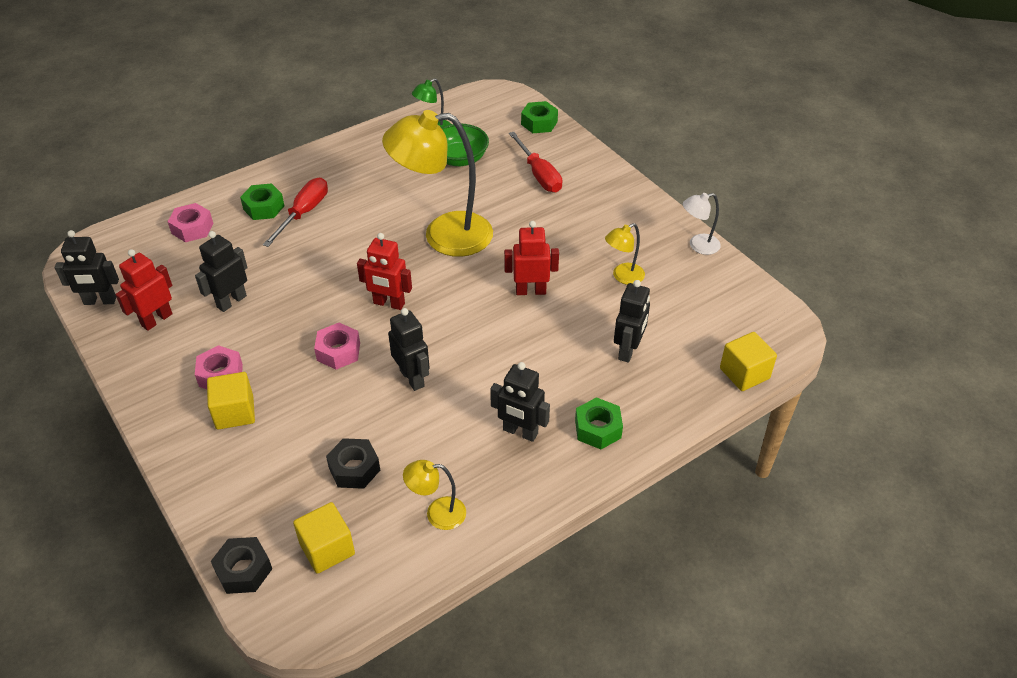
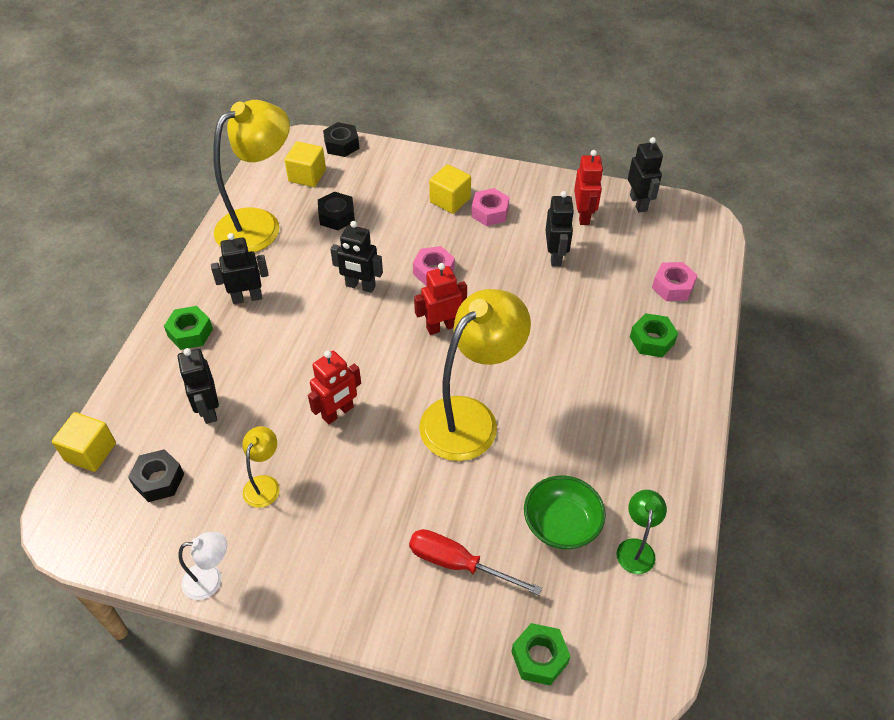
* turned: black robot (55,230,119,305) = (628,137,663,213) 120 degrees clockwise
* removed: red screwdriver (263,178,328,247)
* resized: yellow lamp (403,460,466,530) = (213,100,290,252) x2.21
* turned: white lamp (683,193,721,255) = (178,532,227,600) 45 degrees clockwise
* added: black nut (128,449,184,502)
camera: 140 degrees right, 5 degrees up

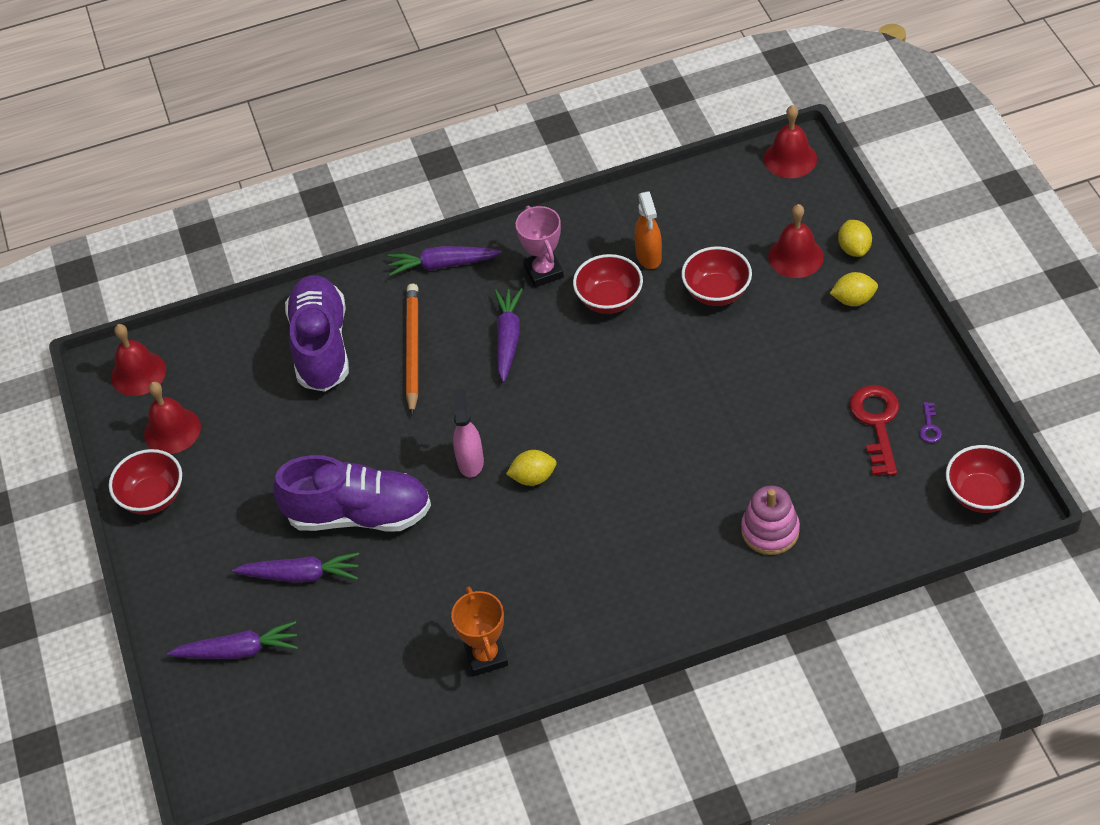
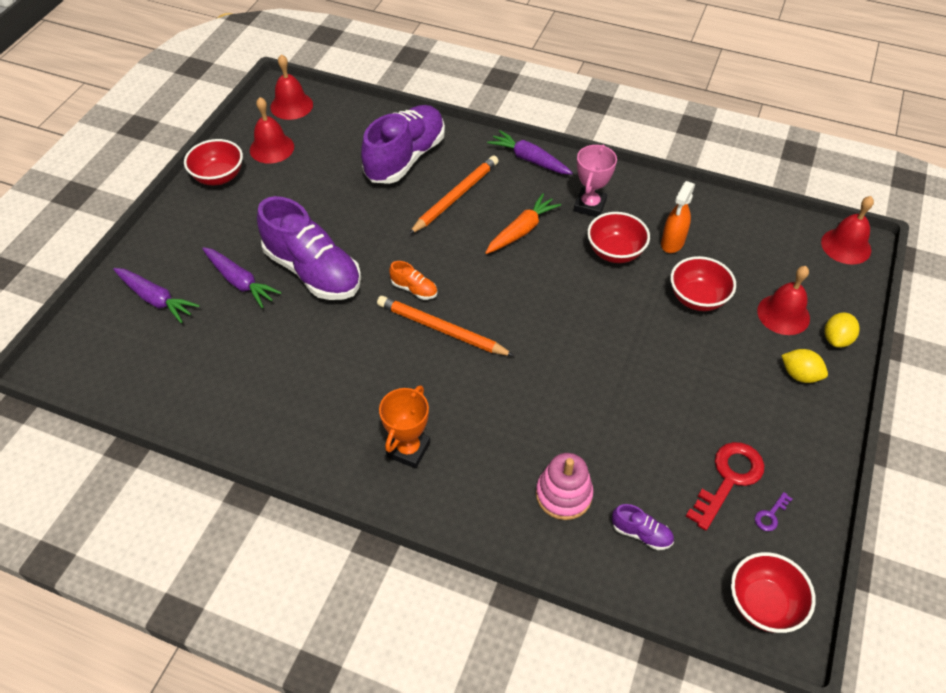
* moved: orange trophy (451,586,508,676) to (379,385,430,469)
* replaced: pink spray bottle (453,389,484,477) to orange shoe (389,261,437,300)
* recoloured: purple carrot (494,288,523,382) to orange carrot (485,193,561,254)
* replaced: yellow lemon (506,450,557,486) to orange pencil (377,296,514,356)
* added: purple shoe (612,504,674,550)
camera: 35 degrees right, 0 degrees up

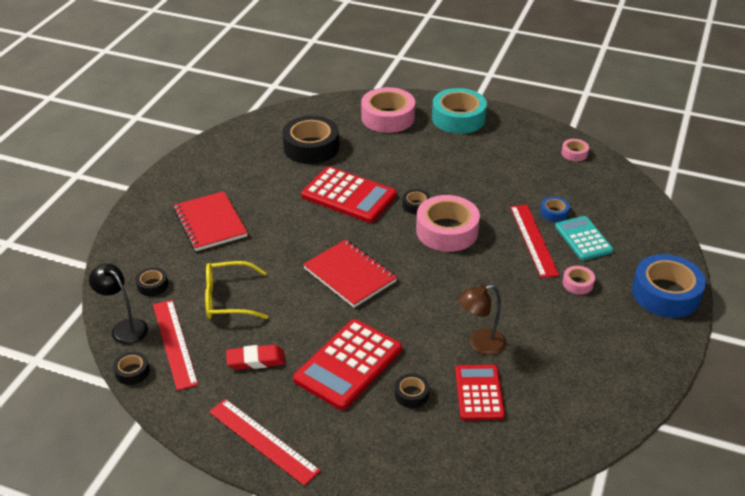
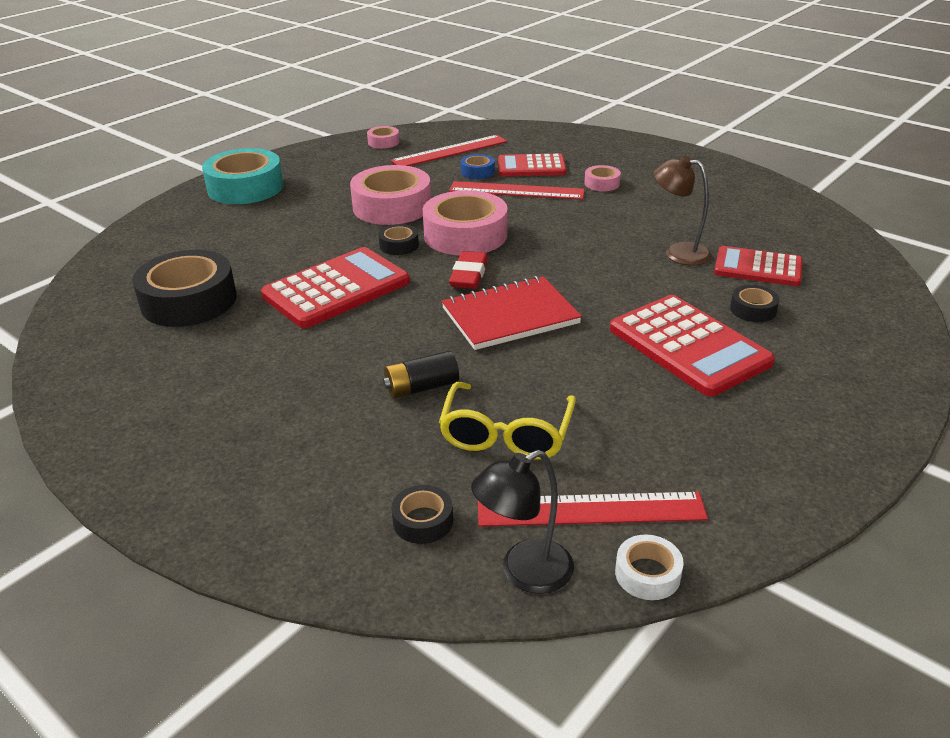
* recoloured: black tape (113,352,149,385) to white tape (615,535,684,600)
* removed: red notebook (173,191,248,251)
* moved: red ruler (209,399,321,486) to (391,135,507,166)
* moved: red eraser (226,345,285,370) to (449,251,488,289)
* moved: pink tape (361,87,415,133) to (350,165,431,225)
* turned: brown lamp (458,284,506,355) = (654,156,712,266) 120 degrees clockwise
* recoloured: turquoise calculator (555,216,614,260) to red calculator (498,154,566,176)
* removed: blue tape (632,254,706,318)
* added: black battery (383,351,459,399)
camera: 70 degrees left, 5 degrees down

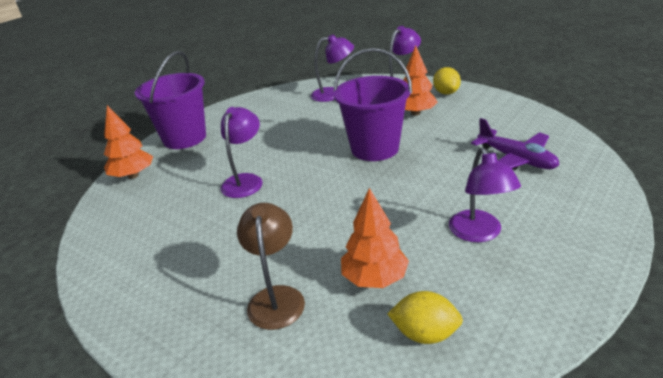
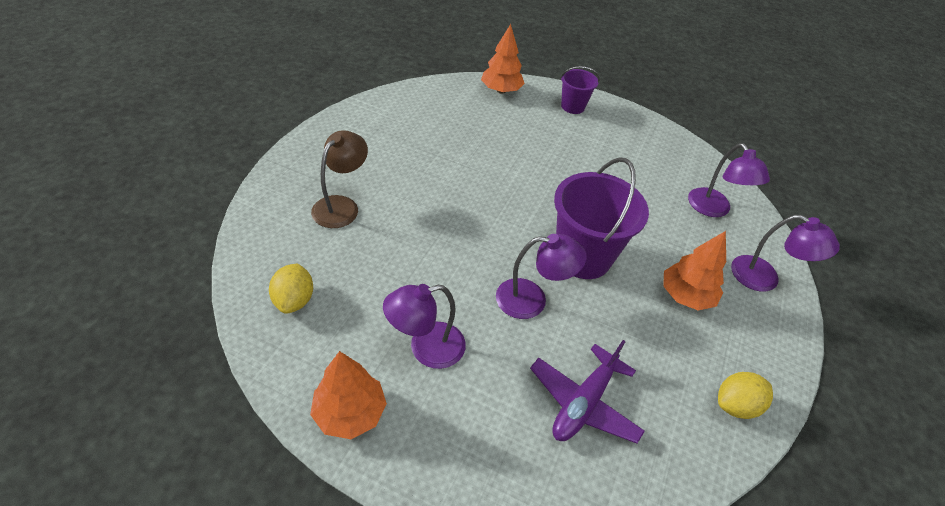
* resized: purple bucket (135,51,206,149) = (560,66,600,114) x0.54
* moved: purple lamp (221,107,263,198) to (496,234,587,319)
* turned: brown lamp (237,203,305,330) = (311,130,368,228) 45 degrees counterclockwise
* moved: orange tree (341,188,409,288) to (310,351,387,439)
* moved: yellow lemon (433,67,461,95) to (718,372,773,419)
camera: 70 degrees right, 15 degrees up

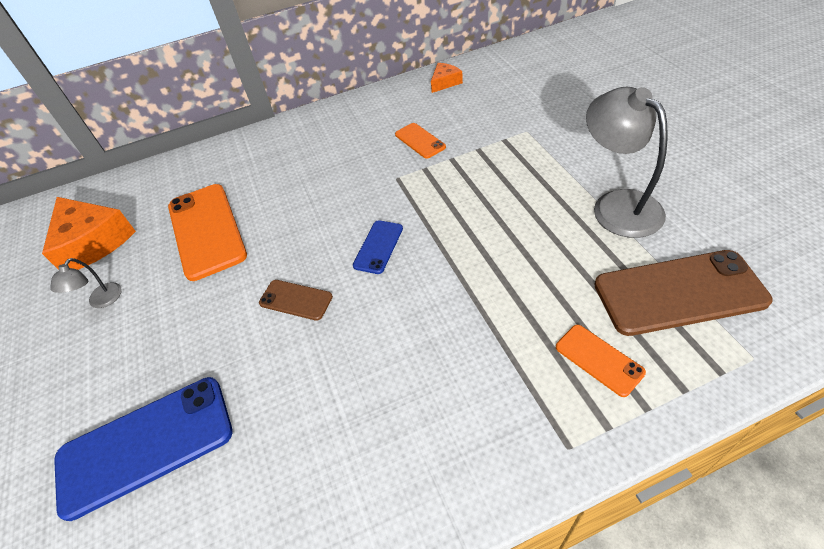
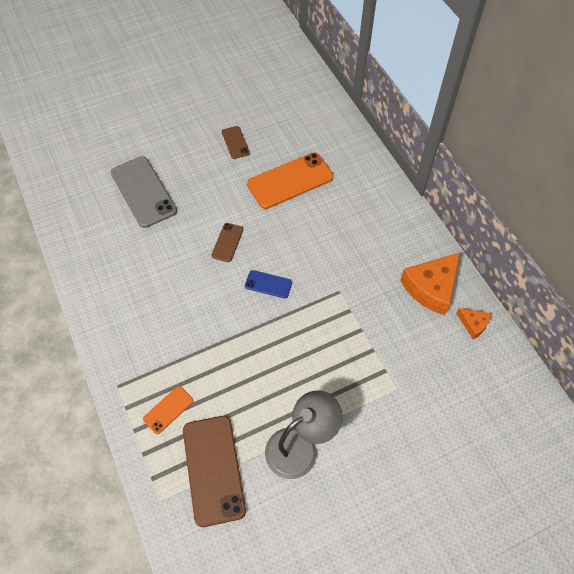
* moved: orange cheese (42,197,136,270) to (400,253,460,315)
* replaced: grey lamp (50,258,122,308) to brown phone (222,126,250,159)
* recoloured: blue phone (54,377,233,521) to grey phone (111,156,177,228)
* removed: orange phone (395,123,446,159)
camera: 80 degrees right, 10 degrees up

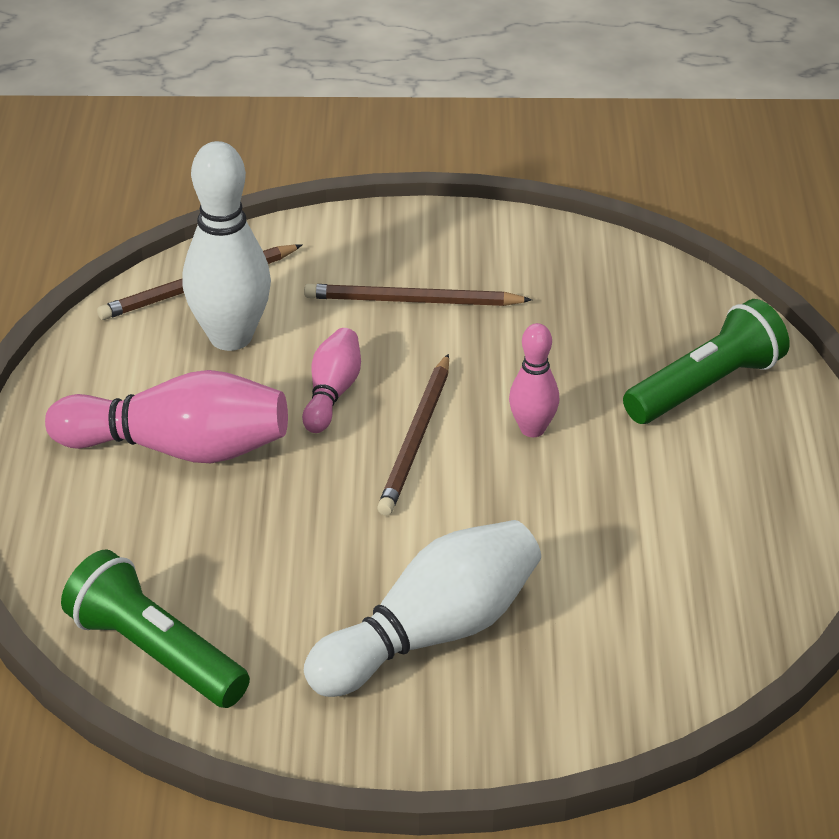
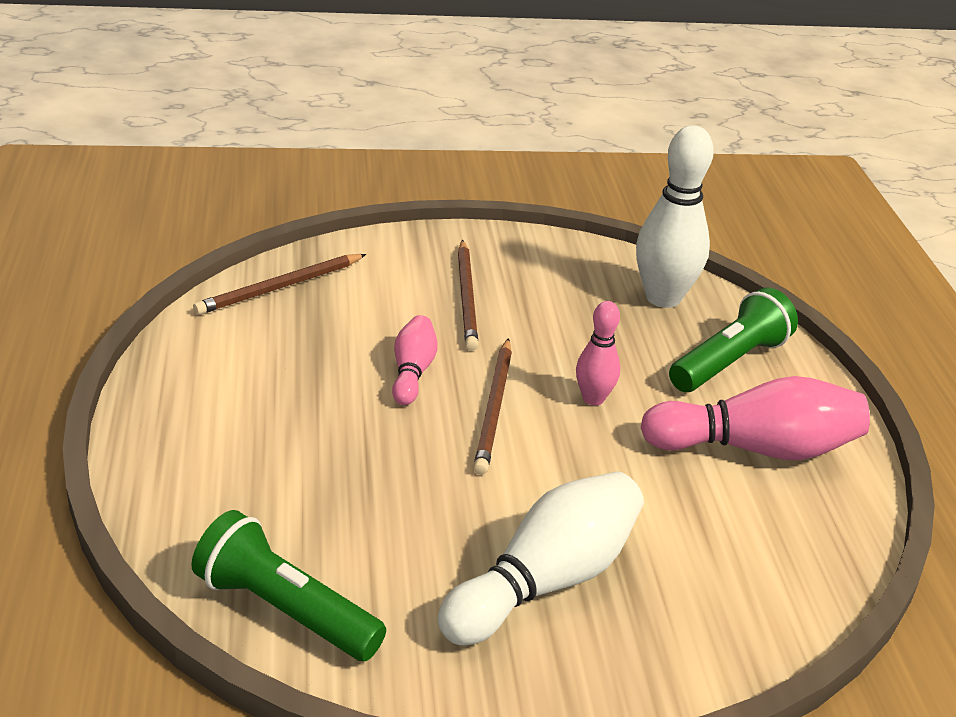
* moved: pink bowling pin (45,370,288,463) to (641,376,870,460)
* moved: white bowling pin (182,141,271,351) to (636,125,714,308)
* turned: brown pencil (304,284,532,306) = (458,240,478,351) 90 degrees counterclockwise
camera: 10 degrees left, 5 degrees down

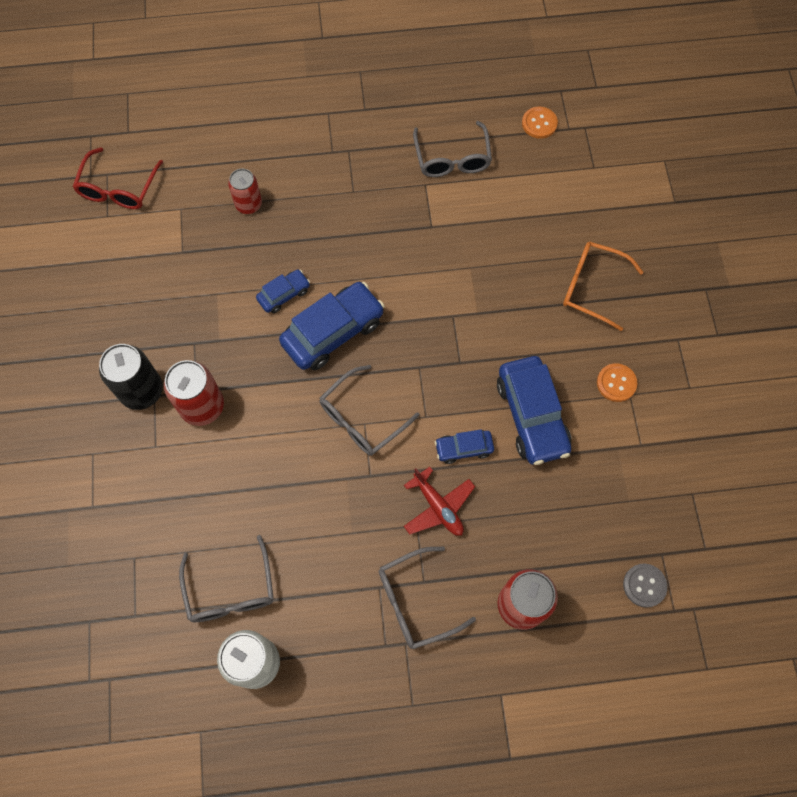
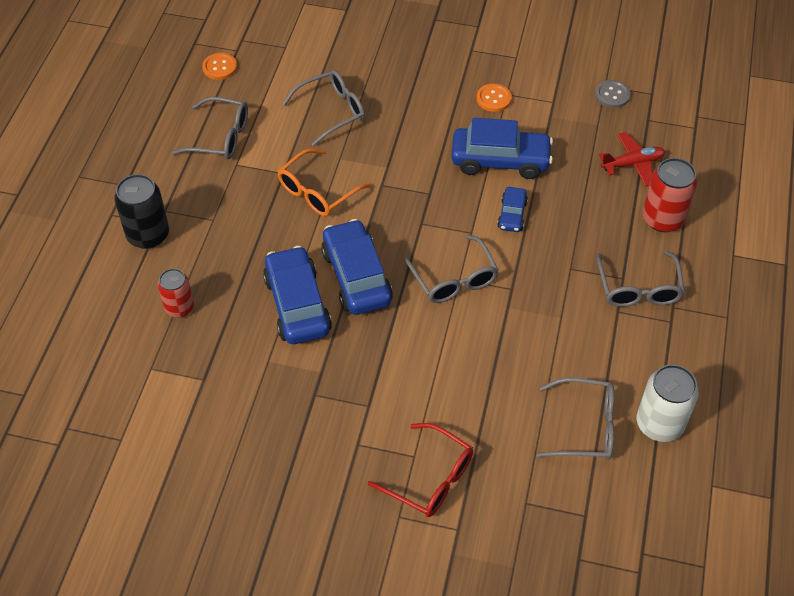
* moved: red glasses (73,147,163,209) to (368,423,473,517)
* moved: black can (99,344,163,410) to (114,174,169,249)
* removed: red can (164,360,224,426)
* resized: blue car (256,269,310,313) = (263,246,332,344) x1.92
* moved: red plane (404,467,475,536) to (599,132,665,187)
* moved: orange glasses (563,242,644,331) to (277,148,371,216)
* moved: grey button (623,563,668,608) to (595,80,631,108)
* added: grey glasses (282,70,365,146)
camera: 70 degrees left, 15 degrees down

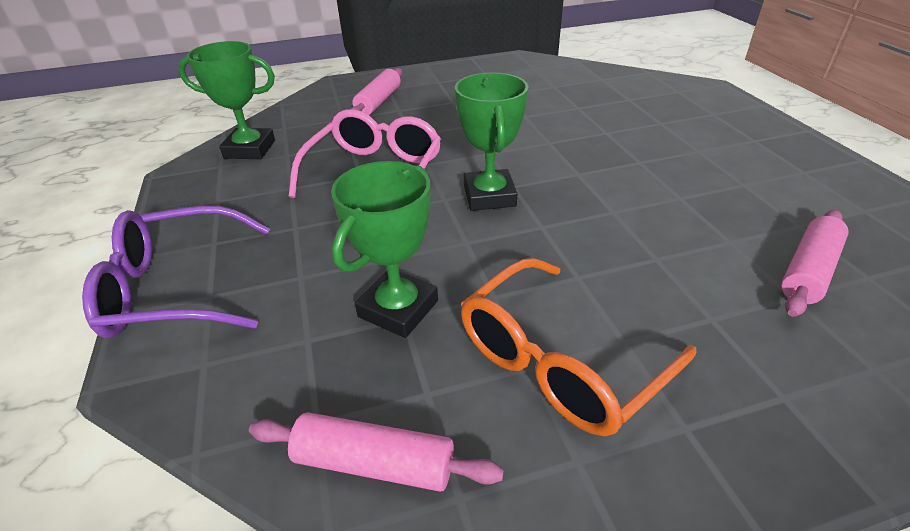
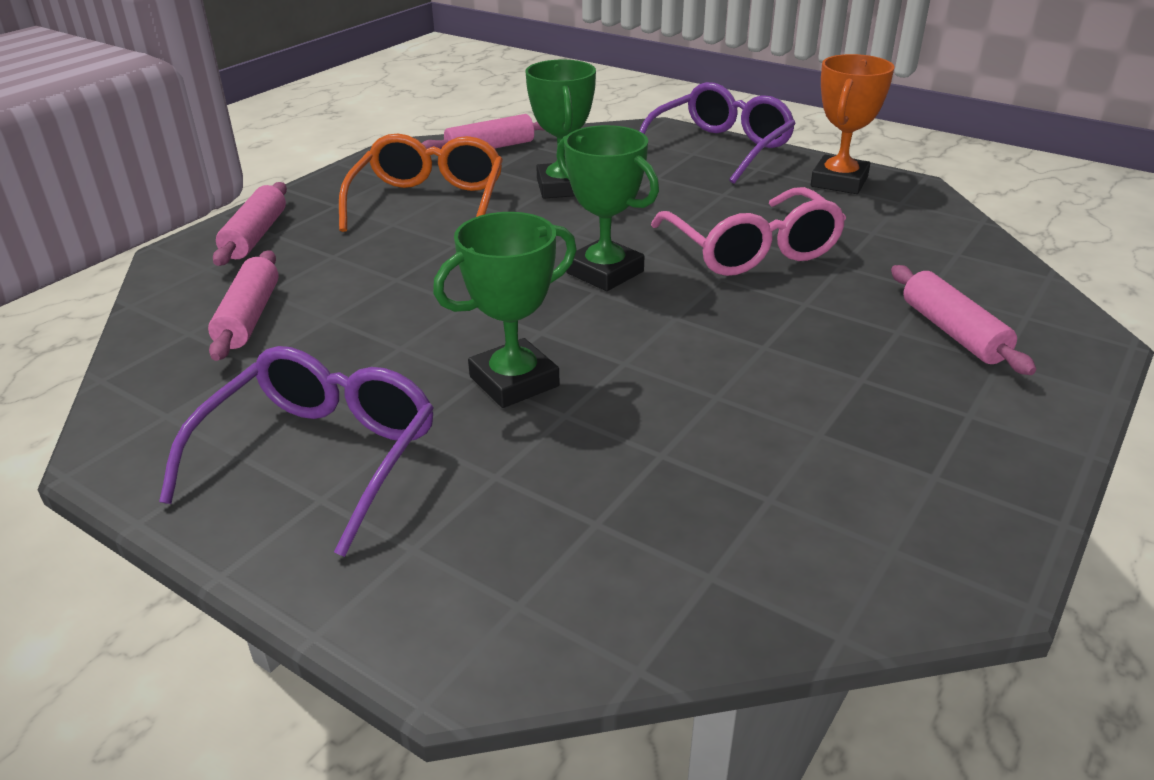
* moved: green trophy (178,41,275,159) to (433,212,577,408)
* added: purple glasses (159,346,434,557)
* added: pink rolling pin (213,182,287,266)
* added: orange trophy (811,54,895,194)
camera: 140 degrees right, 5 degrees down

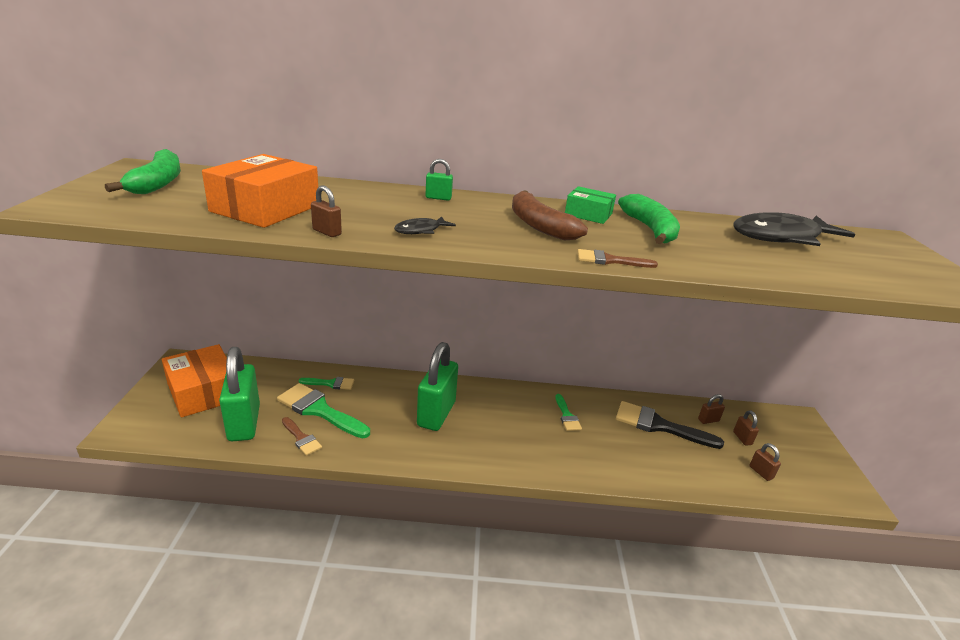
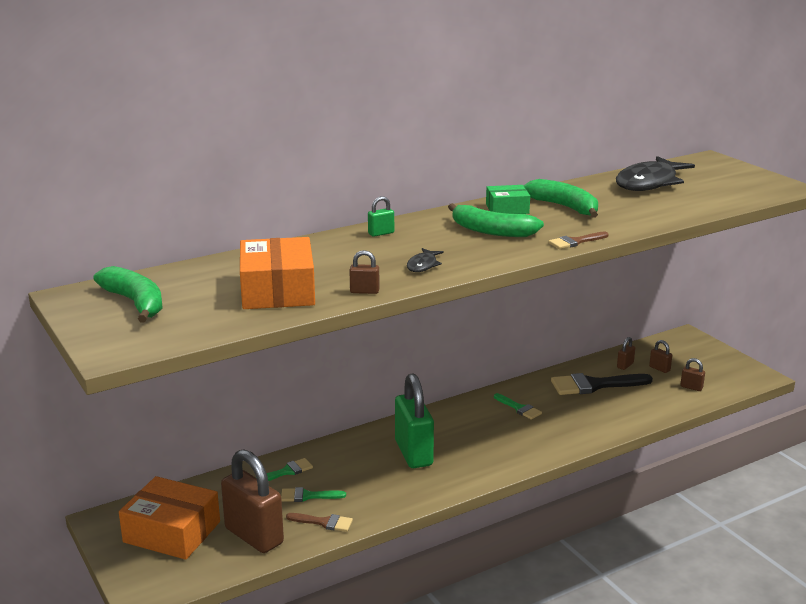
* recoloured: green padlock (219,347,260,441) to brown padlock (221,449,284,553)
* resized: green brush (277,383,370,438) = (281,487,346,502) x0.54
* recoloured: brown banana (512,191,588,240) to green banana (448,203,544,237)
camera: 30 degrees left, 5 degrees down

